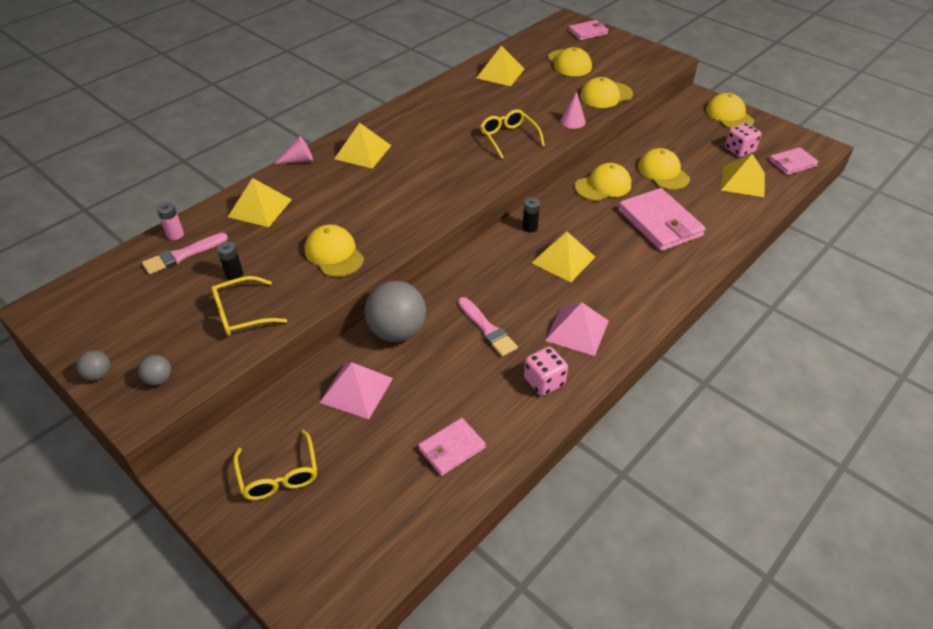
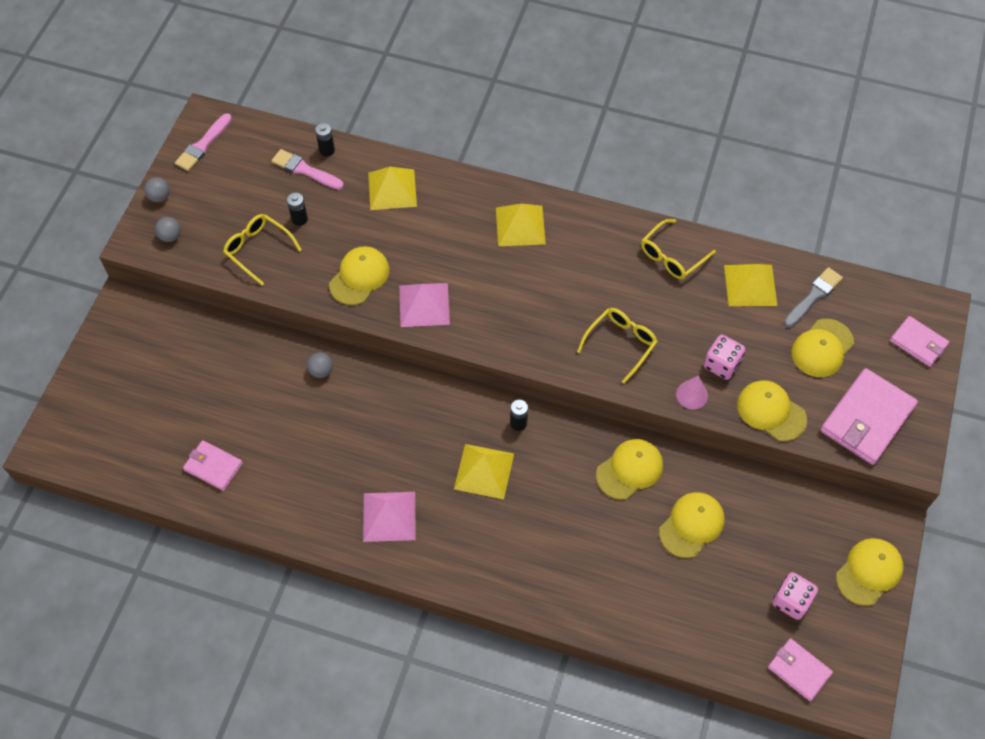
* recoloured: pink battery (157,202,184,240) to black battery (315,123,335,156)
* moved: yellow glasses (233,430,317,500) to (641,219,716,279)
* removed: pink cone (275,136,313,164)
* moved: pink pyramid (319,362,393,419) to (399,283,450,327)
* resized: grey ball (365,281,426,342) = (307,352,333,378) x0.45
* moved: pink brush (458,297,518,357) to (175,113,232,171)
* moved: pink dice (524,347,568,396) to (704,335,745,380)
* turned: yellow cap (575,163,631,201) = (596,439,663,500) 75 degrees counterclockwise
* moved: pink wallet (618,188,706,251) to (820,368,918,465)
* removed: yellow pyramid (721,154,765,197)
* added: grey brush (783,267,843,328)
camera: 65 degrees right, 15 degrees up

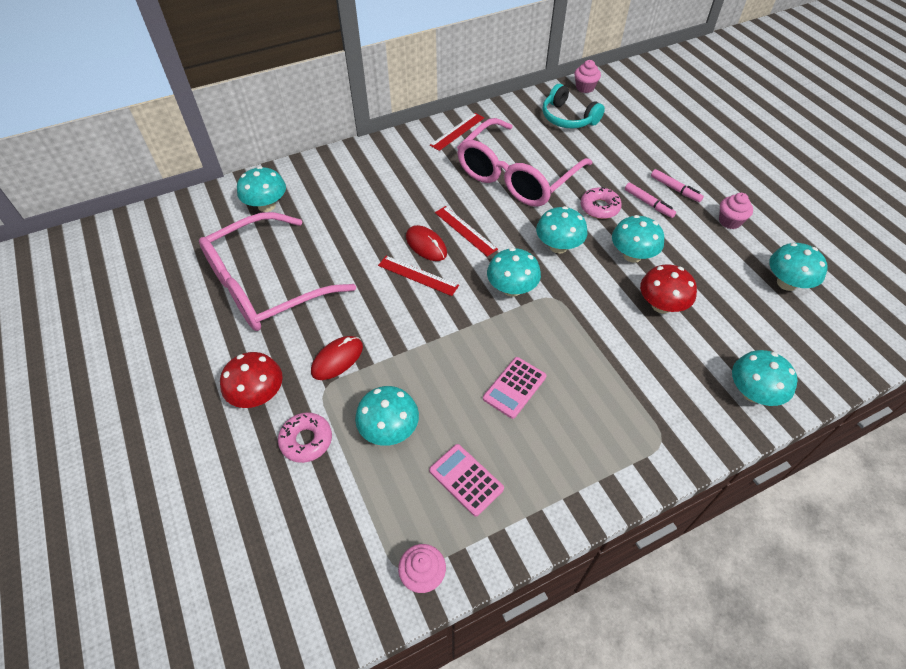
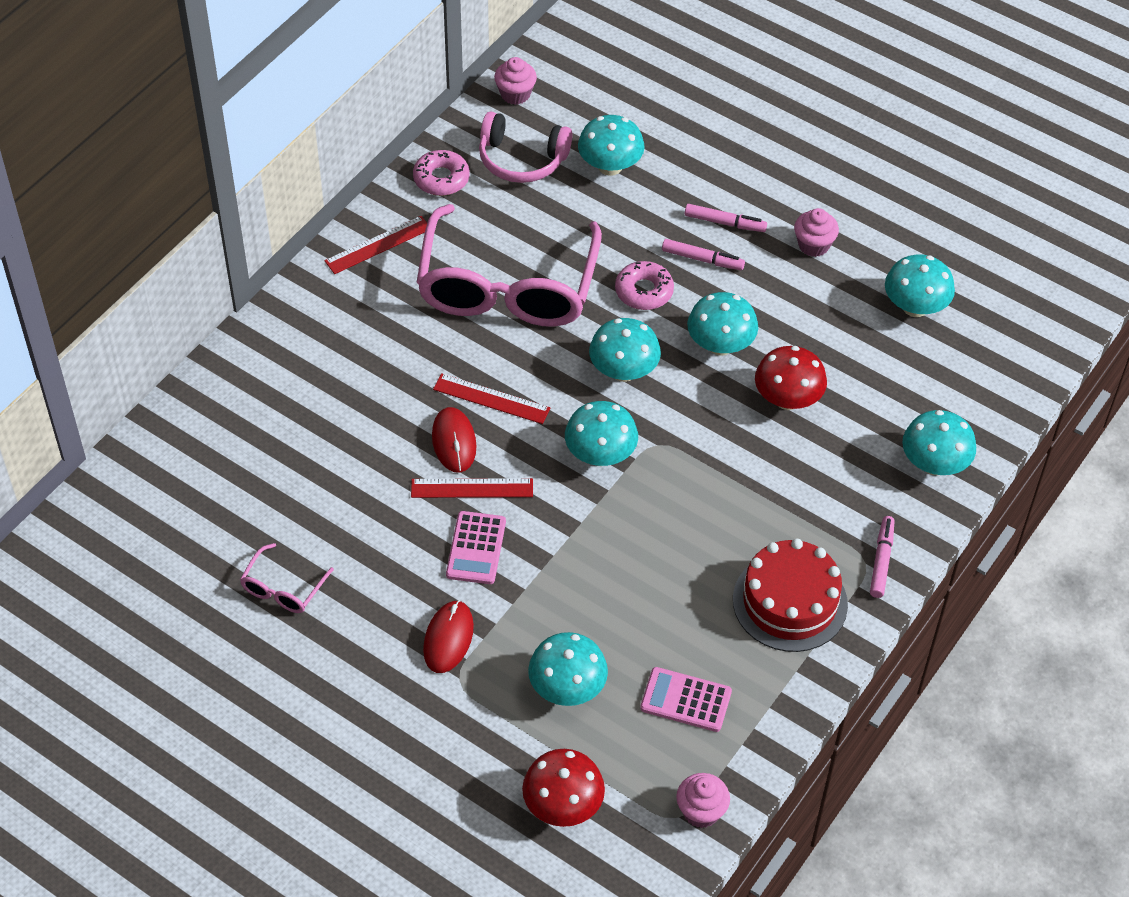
* resized: pink glasses (199,212,356,331) = (240,543,334,613) x0.40
* moved: red mushroom (220,352,283,408) to (522,749,605,827)
* moved: turquoise mushroom (237,166,286,212) to (578,115,645,176)
* moved: pink donut (278,412,332,463) to (413,150,470,196)
* turned: red mouse (406,225,447,261) = (432,407,477,473) 60 degrees clockwise
* turned: red ruler (430,113,484,151) = (324,216,427,274) 45 degrees clockwise
* moved: pink calculator (483,357,546,419) to (446,511,506,584)
* recoloured: turquoise headphones (543,84,605,129) to pink headphones (479,112,572,183)
* added: red cake (733,539,848,652)
* added: pink marker (870,516,895,598)
camera: 30 degrees left, 0 degrees up

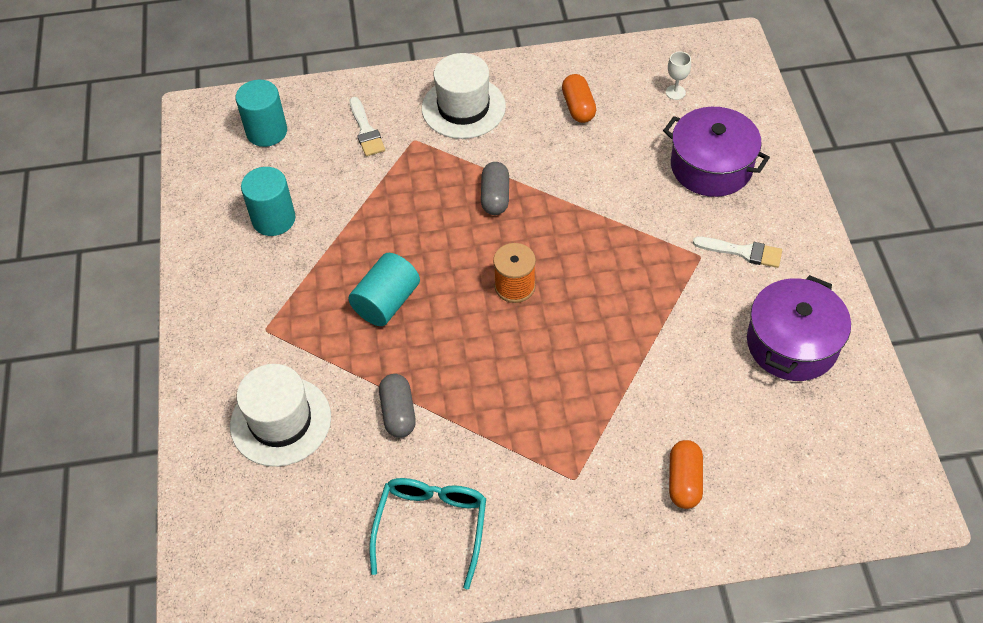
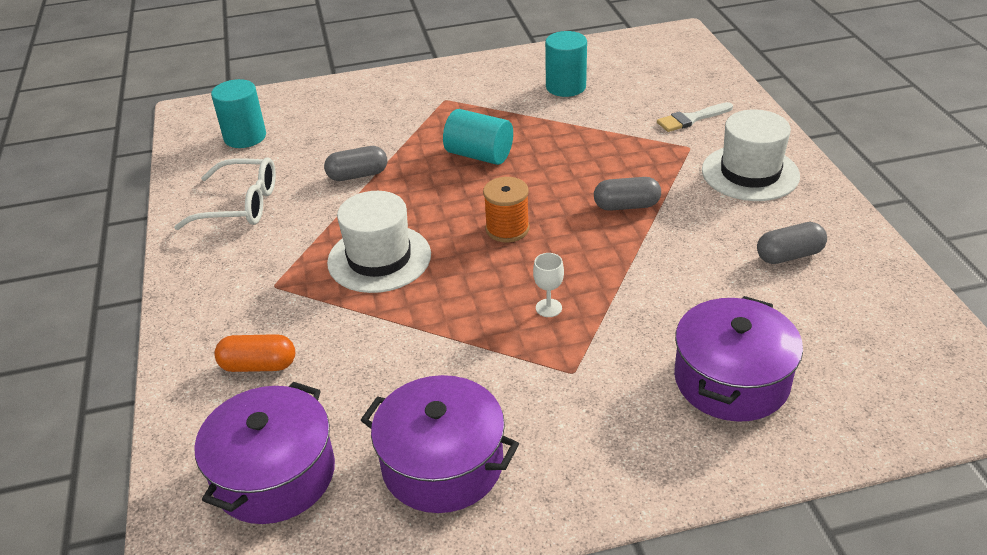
* moved: white hat (230,364,331,467) to (327,191,431,293)
* moved: turquoise cylinder (236,80,287,147) to (211,79,266,148)
* recoloured: turquoise glasses (369,478,486,590) to white glasses (174,157,276,230)
* recoloured: orange capsule (562,74,596,123) to grey capsule (757,222,827,264)
* moved: white goblet (666,51,691,100) to (533,253,564,317)
* removed: white brush (693,237,782,268)
* added: purple pot (194,382,335,524)
camera: 85 degrees right, 15 degrees down

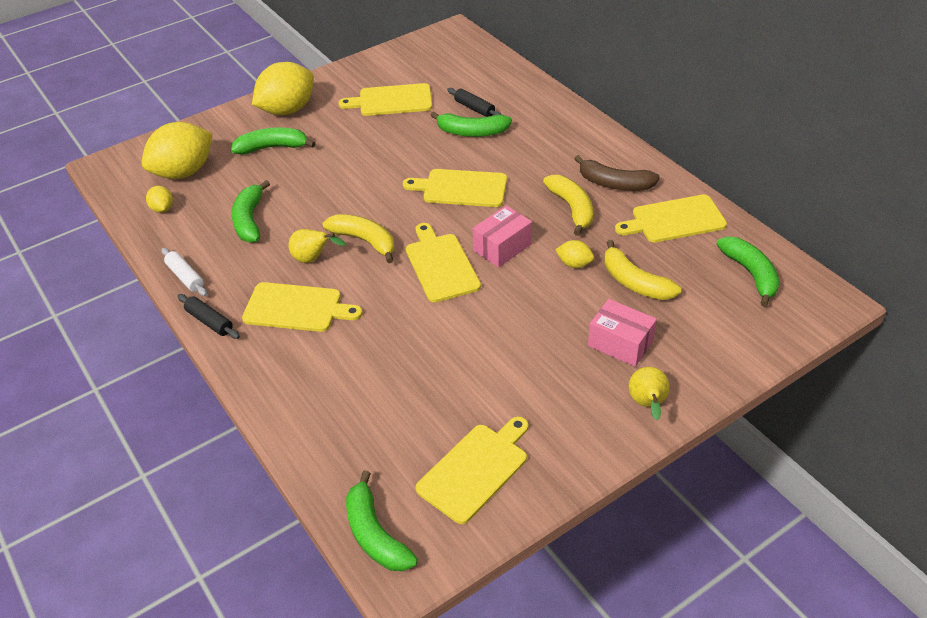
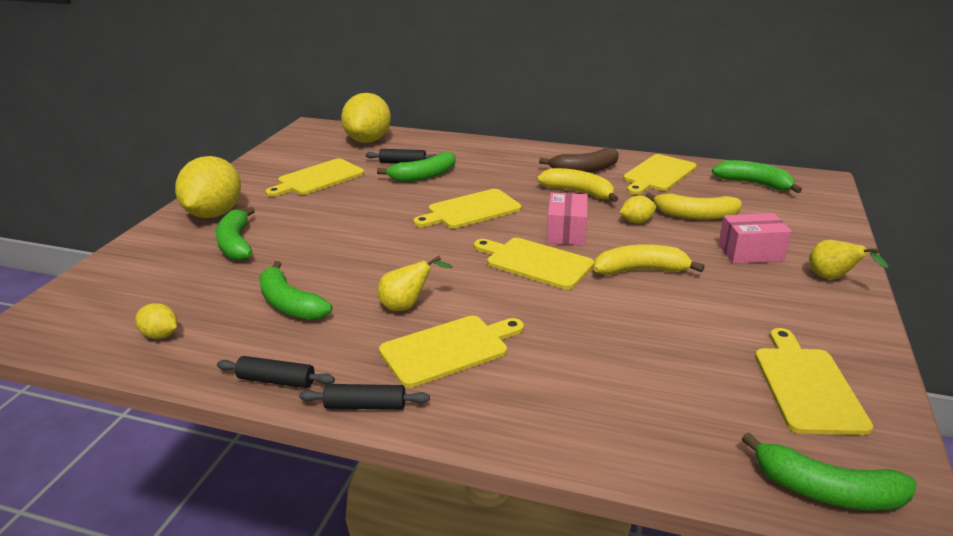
* moved: yellow lemon (142,122,213,179) to (341,93,391,143)
* recoloured: white rolling pin (162,248,207,296) to black rolling pin (217,356,335,388)
* turned: green banana (231,127,316,155) = (215,207,255,261) 60 degrees counterclockwise
* moved: yellow banana (322,214,395,263) to (594,244,705,275)
camera: 40 degrees left, 15 degrees down

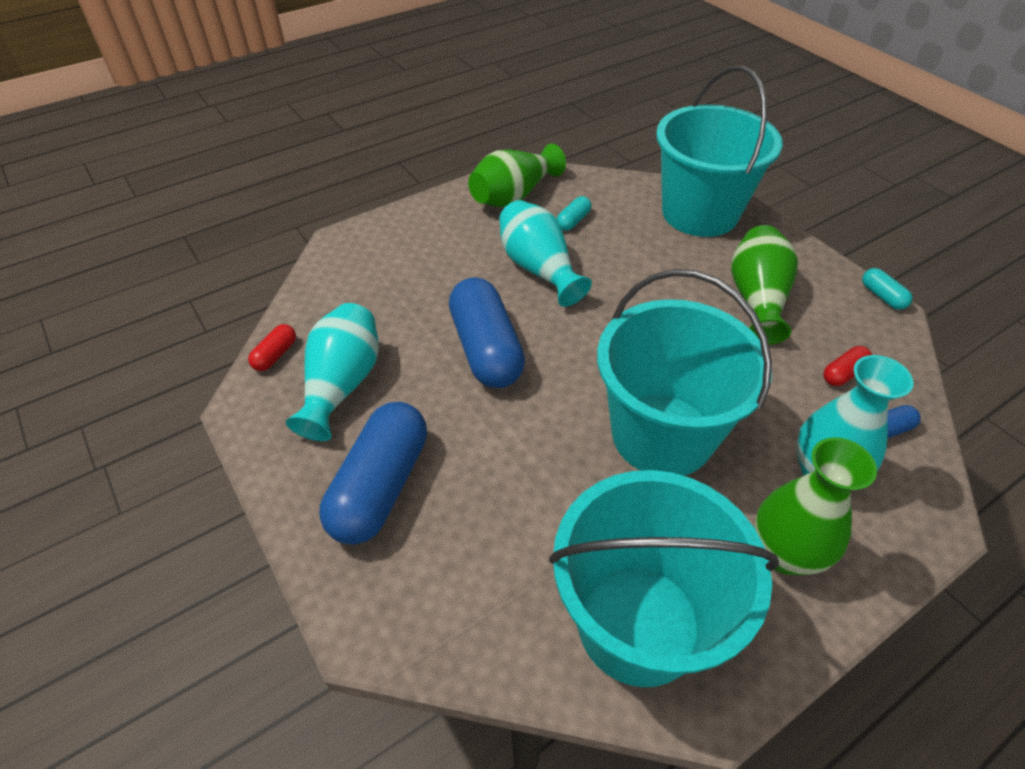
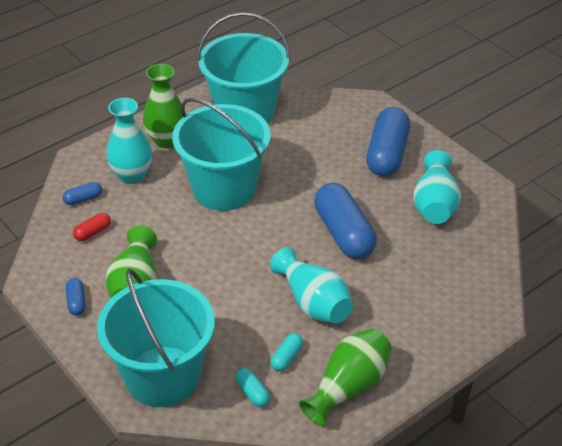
* removed: red capsule (248,324,296,371)
* moved: turquoise capsule (862,268,912,310) to (236,368,270,407)
* added: blue capsule (66,278,86,315)
camera: 175 degrees right, 5 degrees down

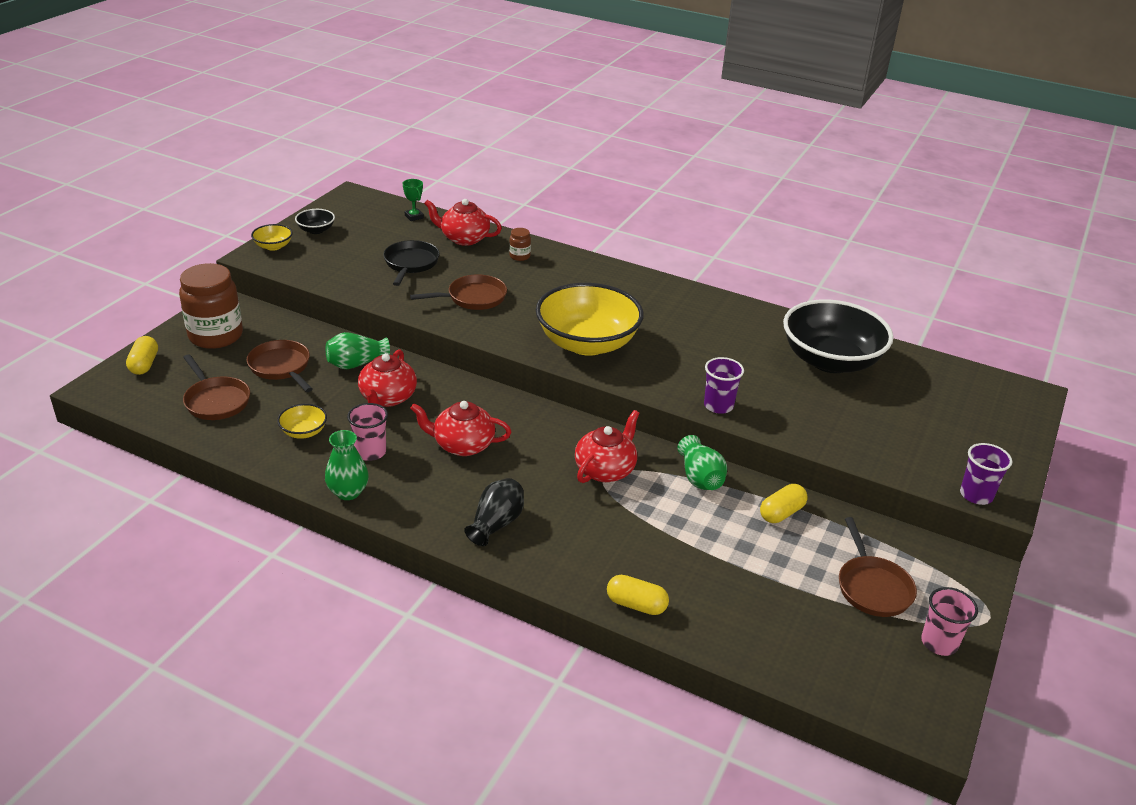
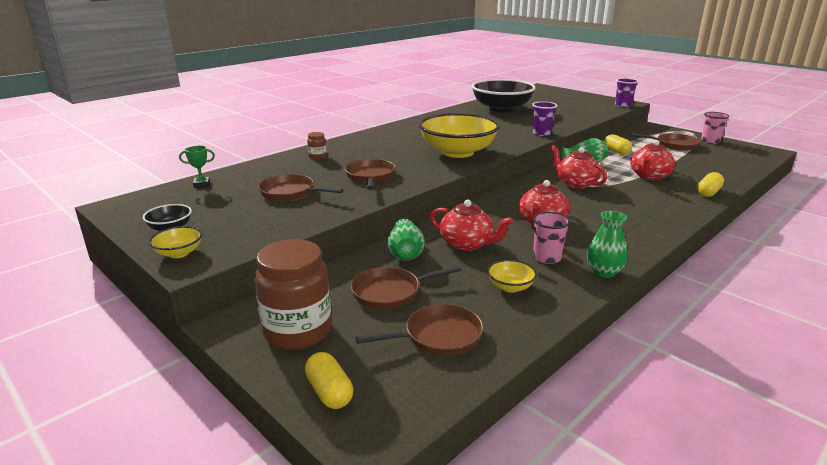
* turned: yellow capsule (126,336,158,375) = (305,352,353,409) 45 degrees clockwise
* recoloured: black pan (383,240,440,286) to brown pan (258,174,343,201)
* moved: red teapot (424,199,502,246) to (630,140,675,180)
* removed: black vase (464,478,524,546)
camera: 70 degrees left, 10 degrees down

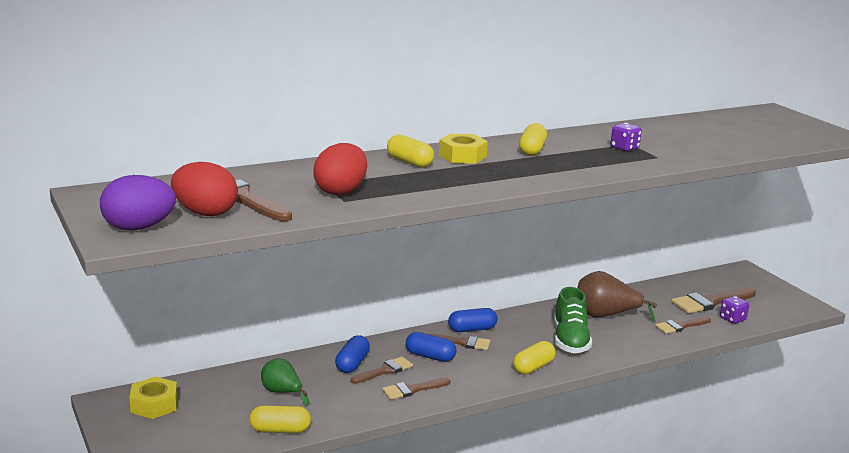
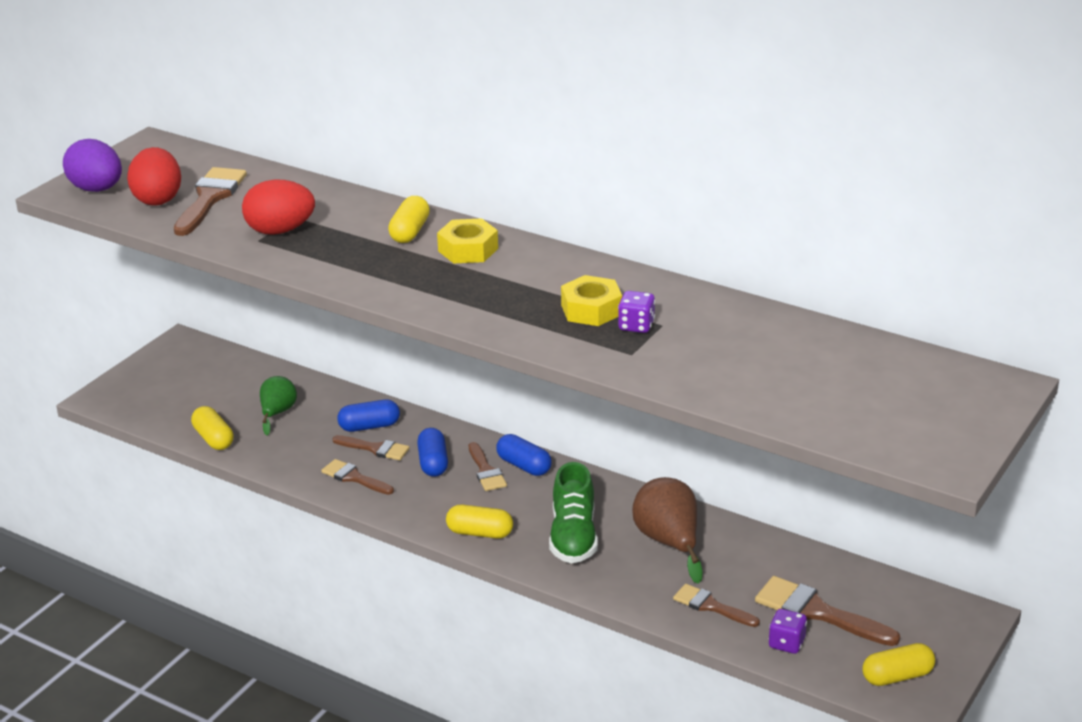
* moved: yellow nut (129,376,178,419) to (561,275,622,326)
* moved: yellow capsule (519,123,547,156) to (863,643,935,686)
* turned: green shoe (554,287,592,353) = (549,462,598,563) 60 degrees counterclockwise
camera: 60 degrees right, 10 degrees up

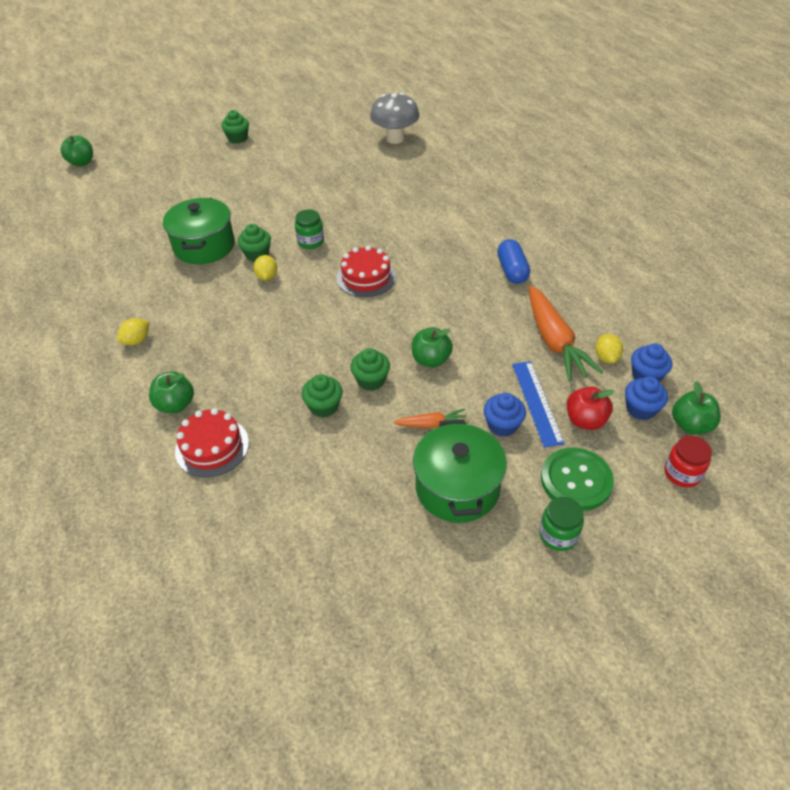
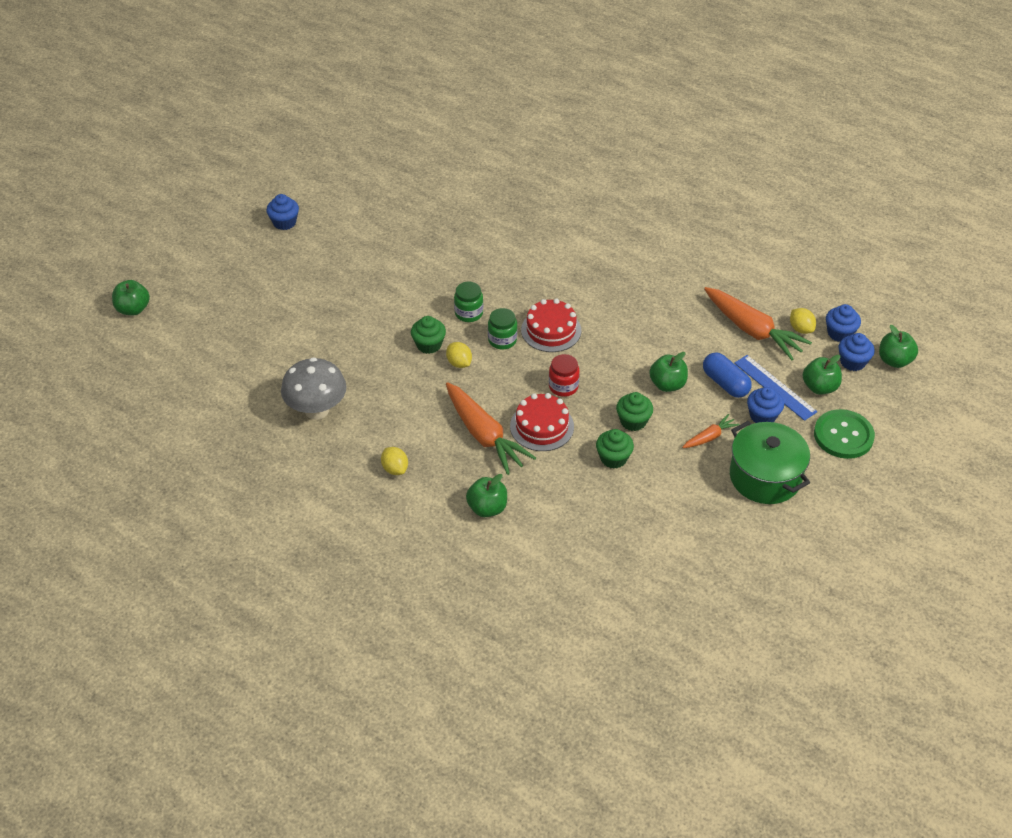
* turned: yellow lemon (117,318,149,345) = (381,447,408,475) 45 degrees counterclockwise
* removed: green pot (163,198,235,264)
* moved: red cake (175,408,249,477) to (510,393,574,451)
* recoloured: green cupcake (221,110,249,144) to blue cupcake (266,194,299,230)
* moved: grey mushroom (370,93,419,144) to (281,357,347,420)
* moved: blue capsule (497,239,530,284) to (703,352,752,398)
* moved: green jar (539,497,584,551) to (488,308,517,349)
* recoloured: red apple (567,386,614,430) to green apple (803,355,842,395)
* moved: red jar (664,436,712,487) to (549,354,579,397)
* added: orange carrot (446,382,536,475)
camera: 30 degrees left, 0 degrees up

